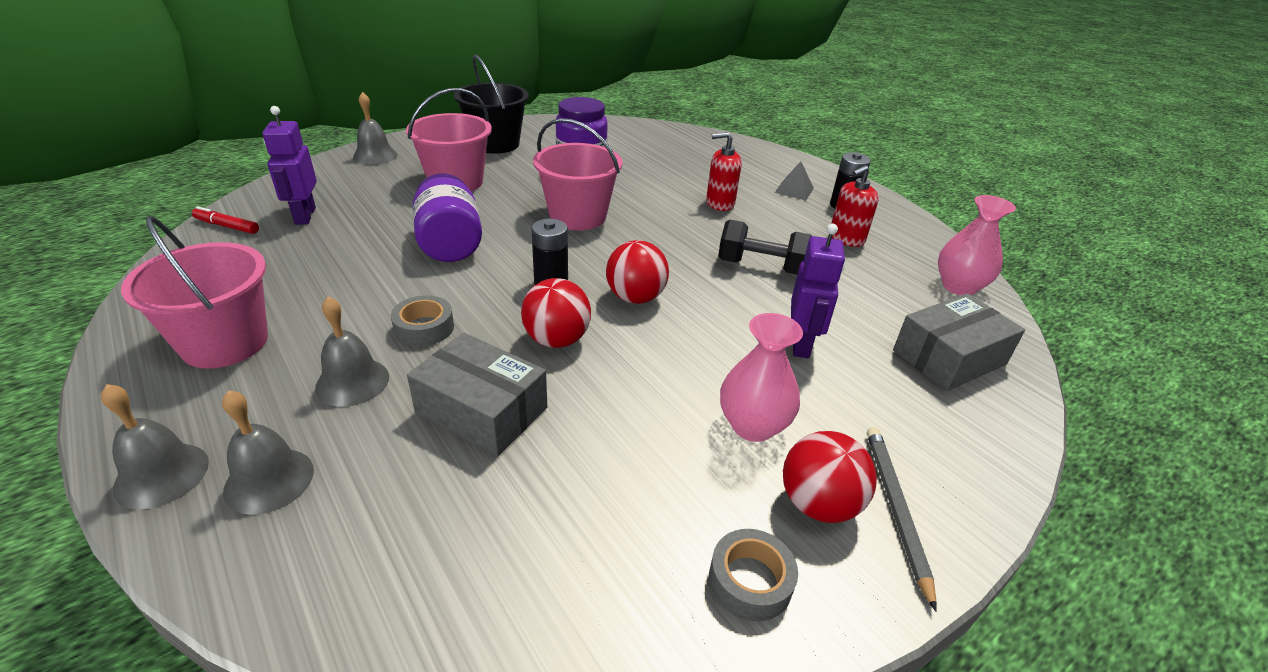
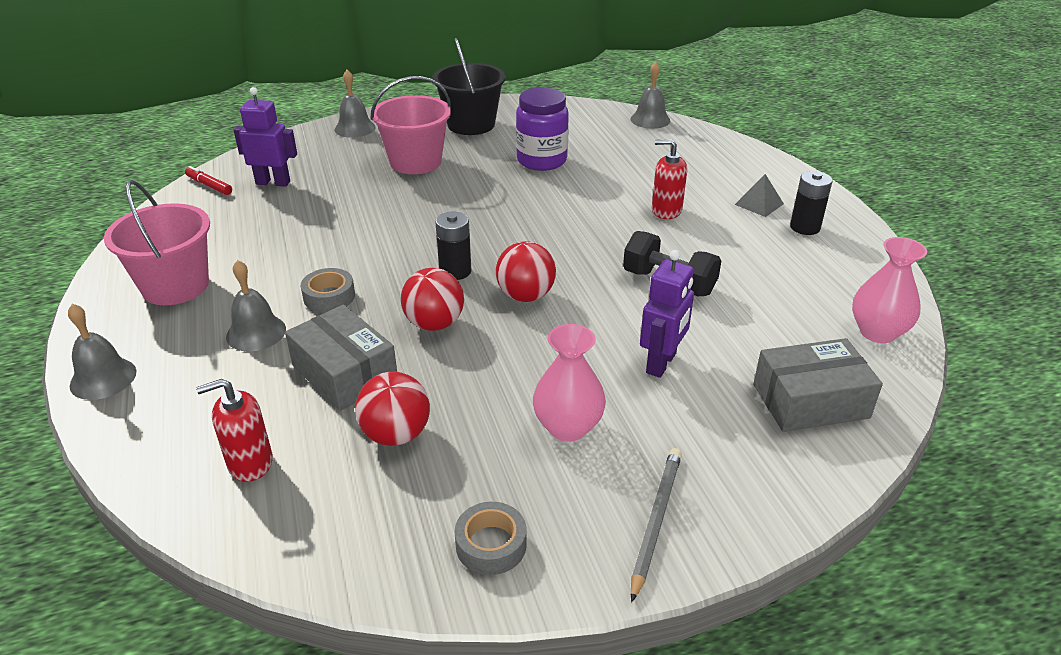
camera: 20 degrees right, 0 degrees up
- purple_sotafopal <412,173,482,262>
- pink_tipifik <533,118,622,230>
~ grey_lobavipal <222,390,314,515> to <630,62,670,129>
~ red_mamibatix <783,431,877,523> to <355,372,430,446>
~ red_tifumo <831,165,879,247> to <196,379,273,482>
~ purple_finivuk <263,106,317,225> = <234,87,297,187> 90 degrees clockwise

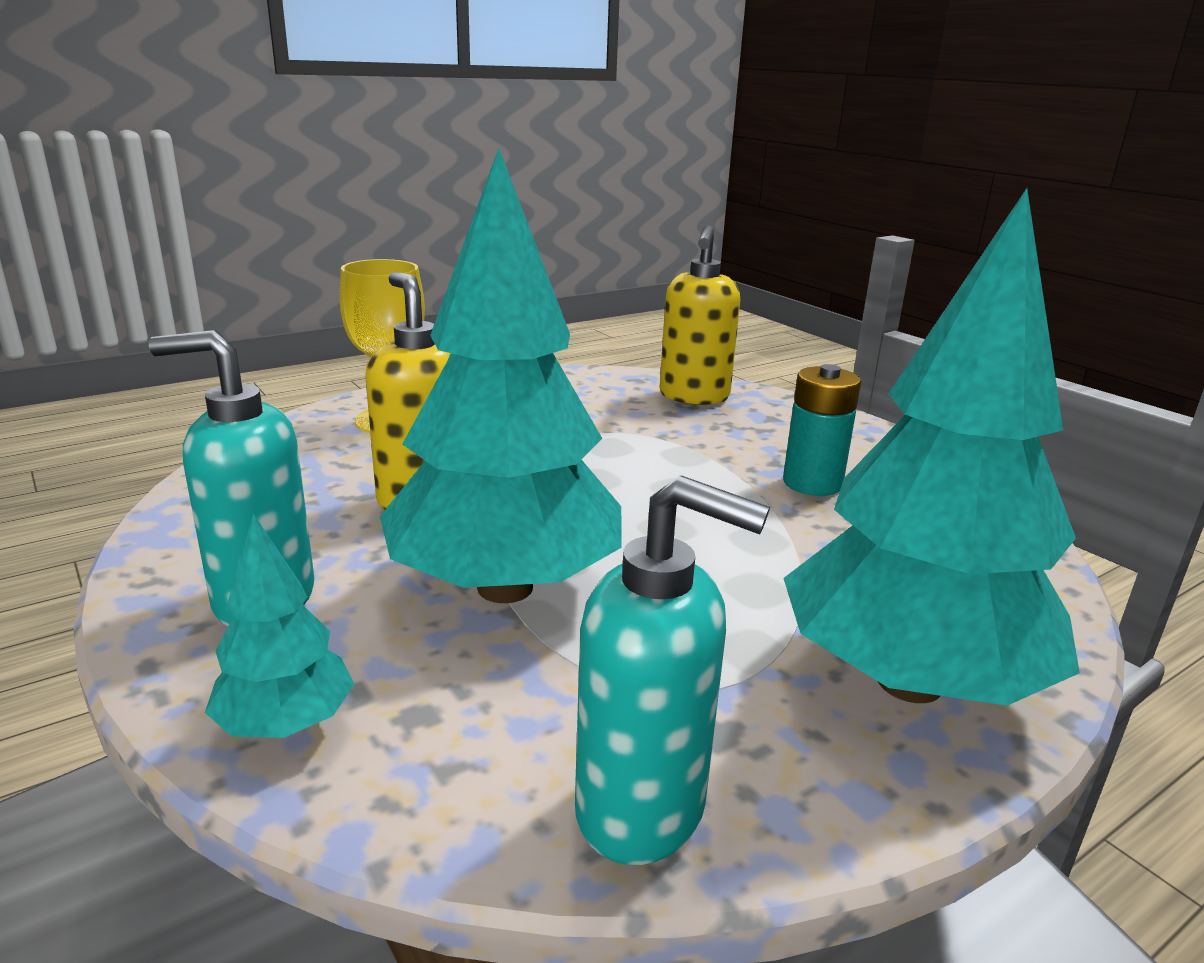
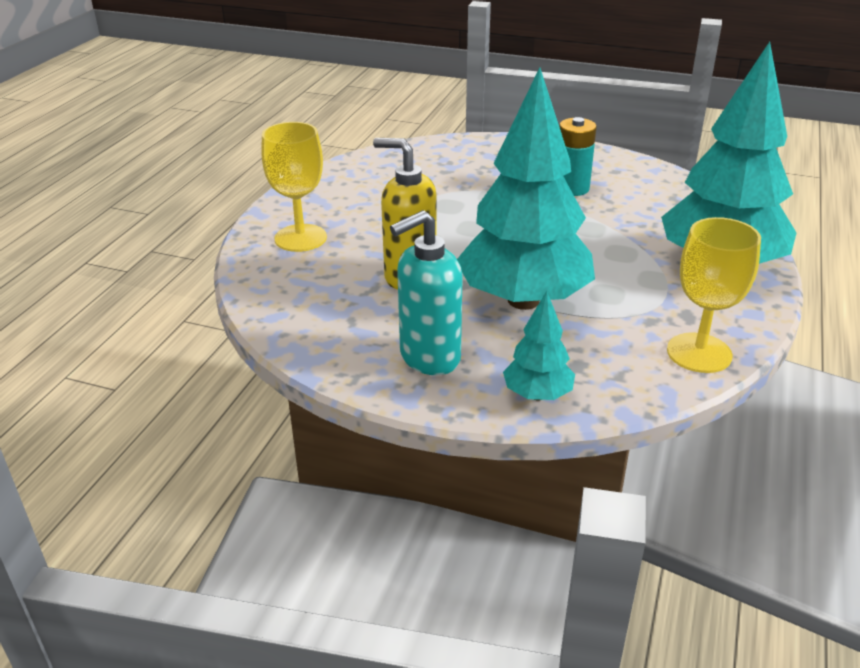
camera: 35 degrees left, 10 degrees up
- yellow_tifumo <660,225,740,405>
~ turquoise_tifumo <575,475,770,865> to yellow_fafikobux <667,217,761,373>

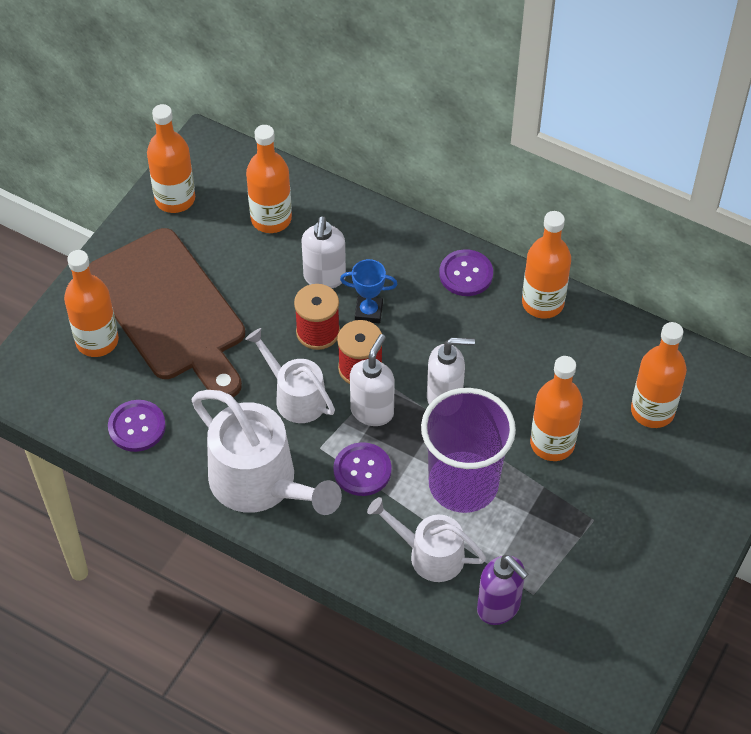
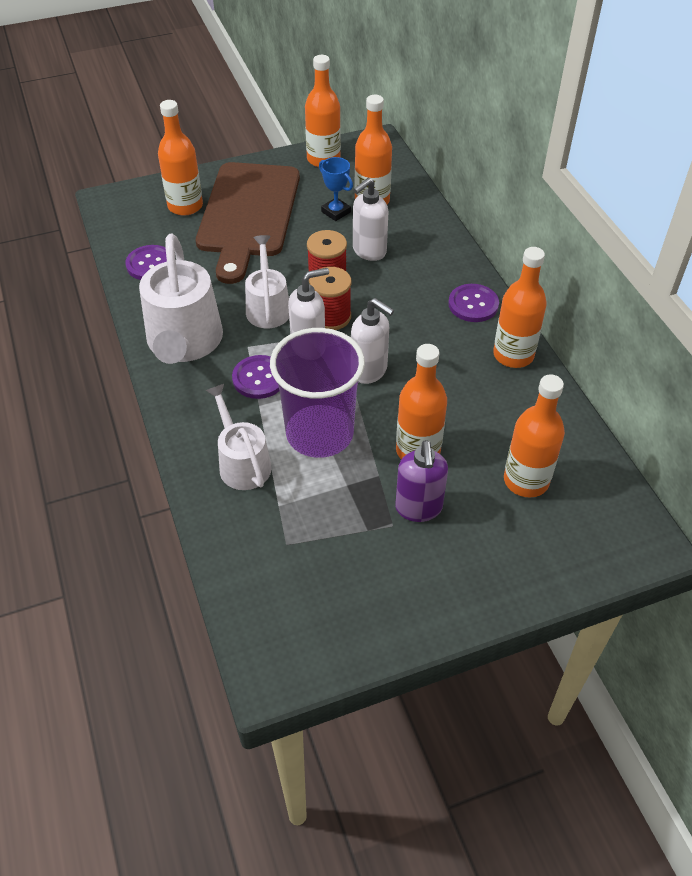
camera: 40 degrees right, 5 degrees down
~ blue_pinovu <340,259,397,323> to <319,157,353,221>
~ purple_tifumo <477,555,528,625> to <395,440,448,522>

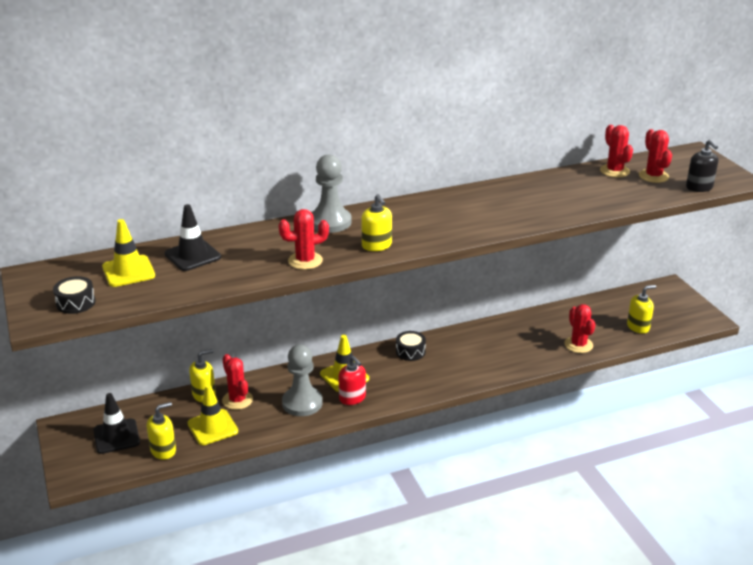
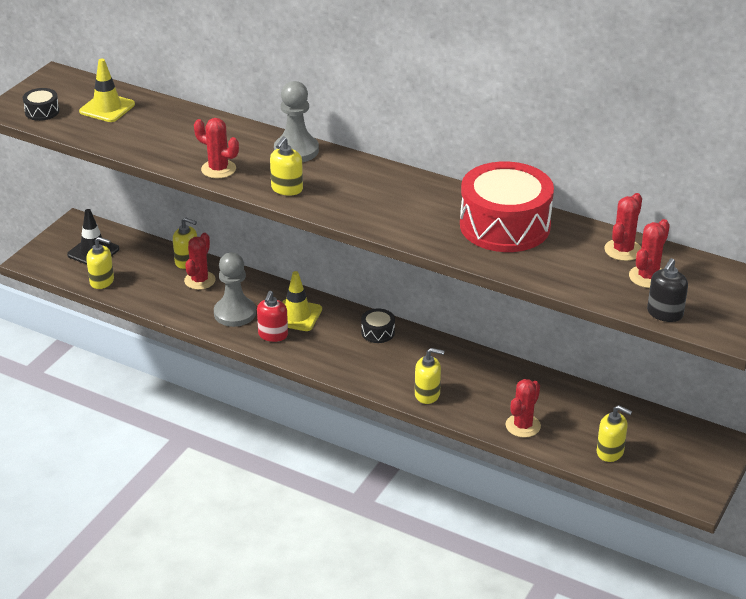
camera: 50 degrees right, 5 degrees up
- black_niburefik <165,204,221,271>
- yellow_niburefik <187,384,238,445>
+ yellow_tifumo <415,348,445,404>
+ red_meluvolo <460,161,554,252>

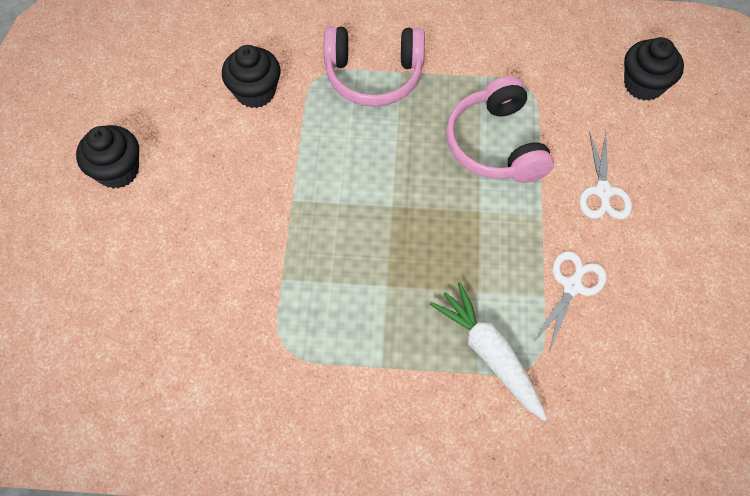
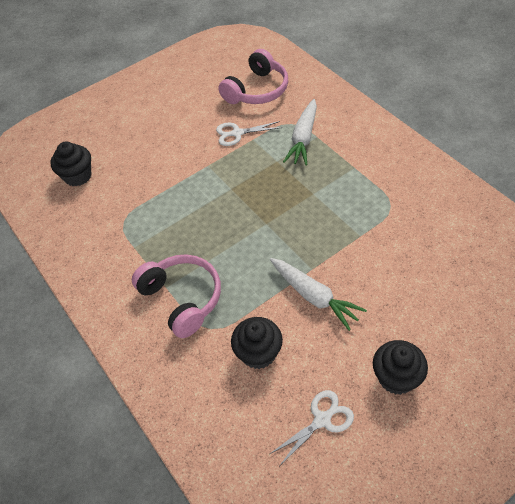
camera: 125 degrees left, 10 degrees down
+ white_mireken <270,258,367,331>
~ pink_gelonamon <446,76,554,183> to <218,49,288,104>
~ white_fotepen <579,131,632,219> to <270,390,354,465>

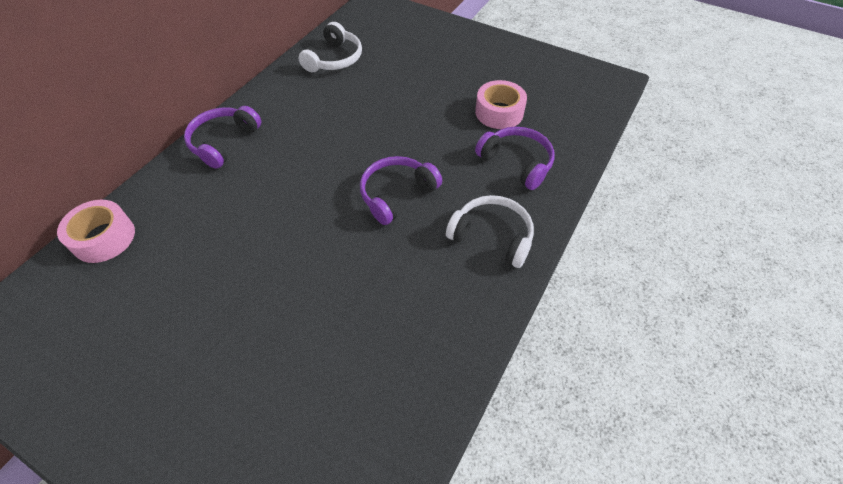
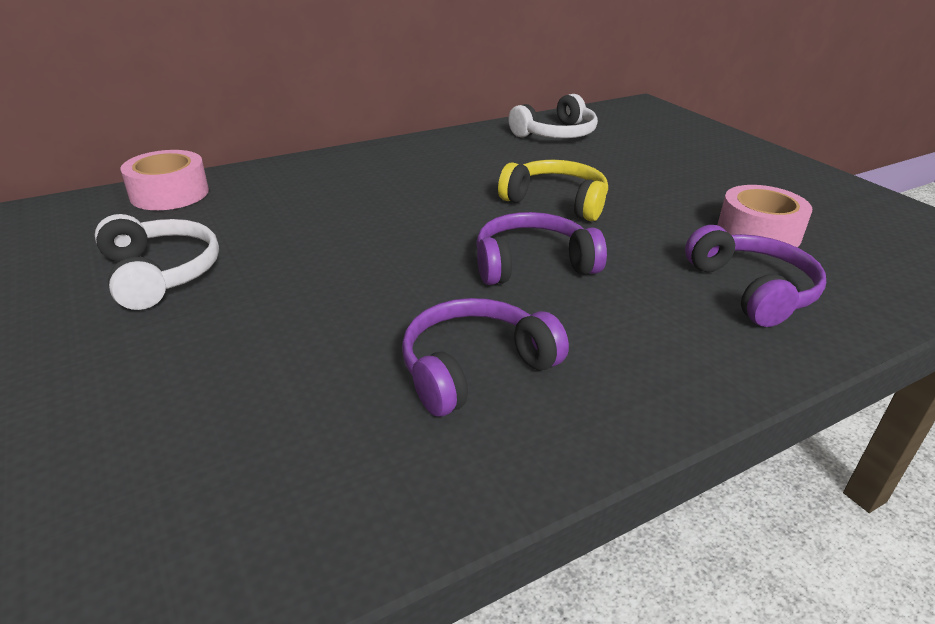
camera: 30 degrees right, 20 degrees down
+ yellow_gelonamon <498,160,608,221>
~ purple_gelonamon <184,106,262,169> to <402,298,569,416>
~ white_gelonamon <446,195,534,268> to <95,214,219,310>

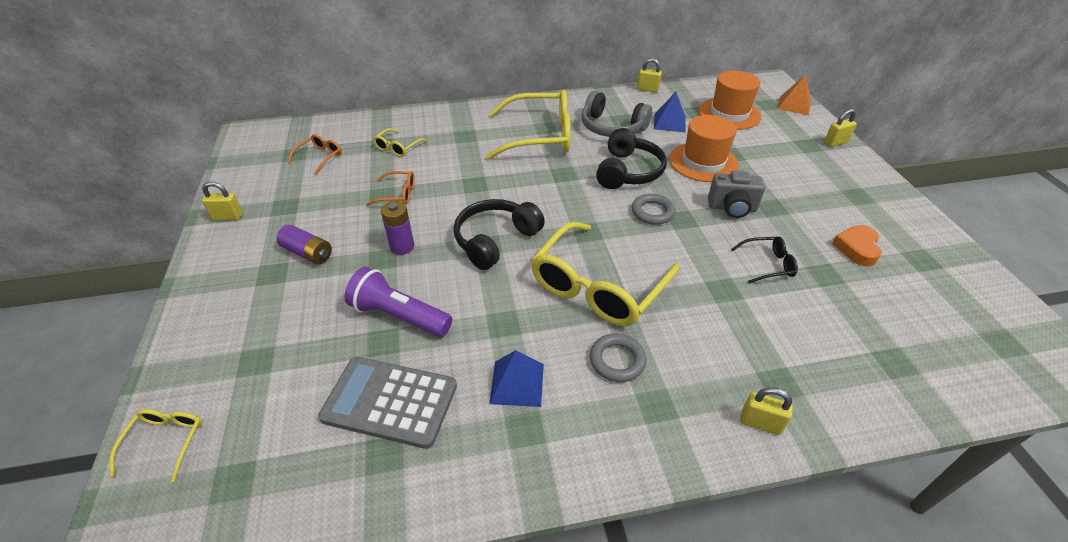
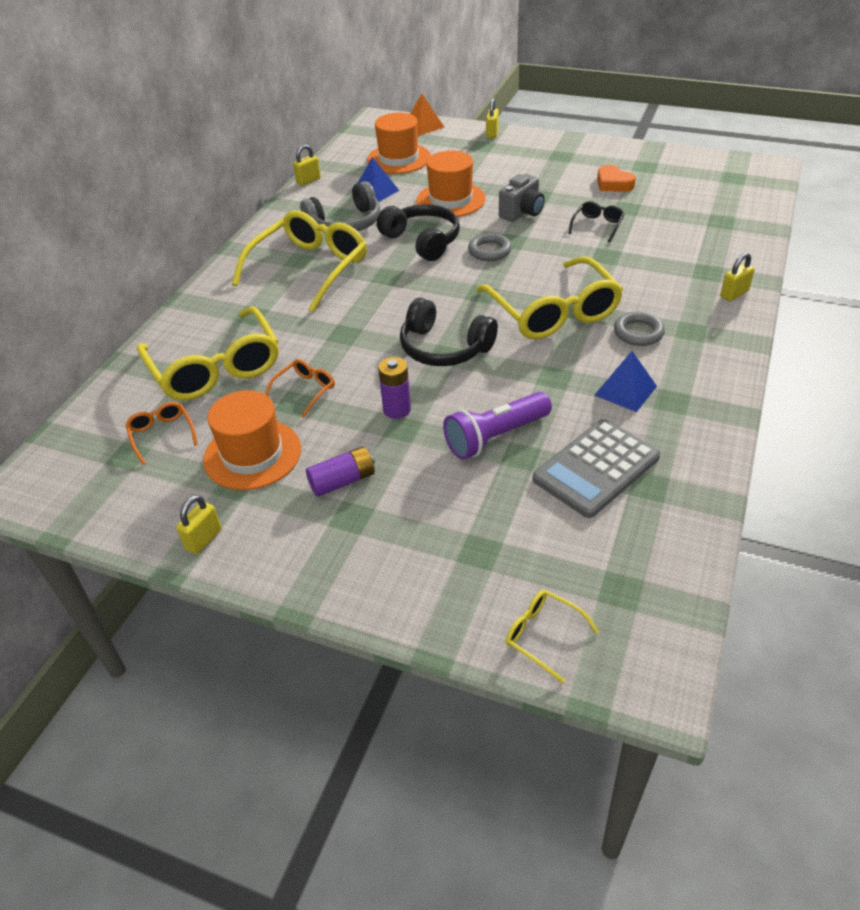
camera: 55 degrees left, 0 degrees up
+ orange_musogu <203,390,301,490>
~ black_gelonamon <453,199,545,270> = <400,298,498,366> 45 degrees counterclockwise
~ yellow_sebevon <373,128,427,157> = <137,306,278,401> x2.24

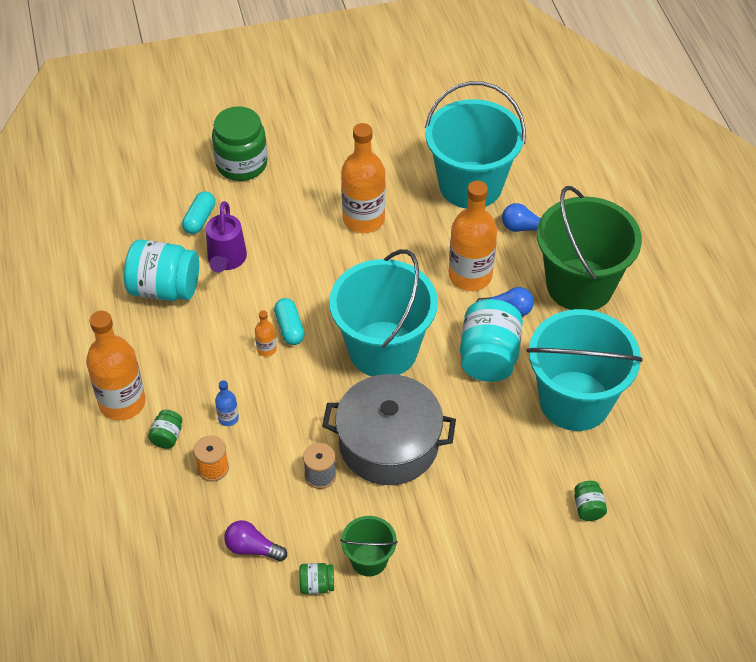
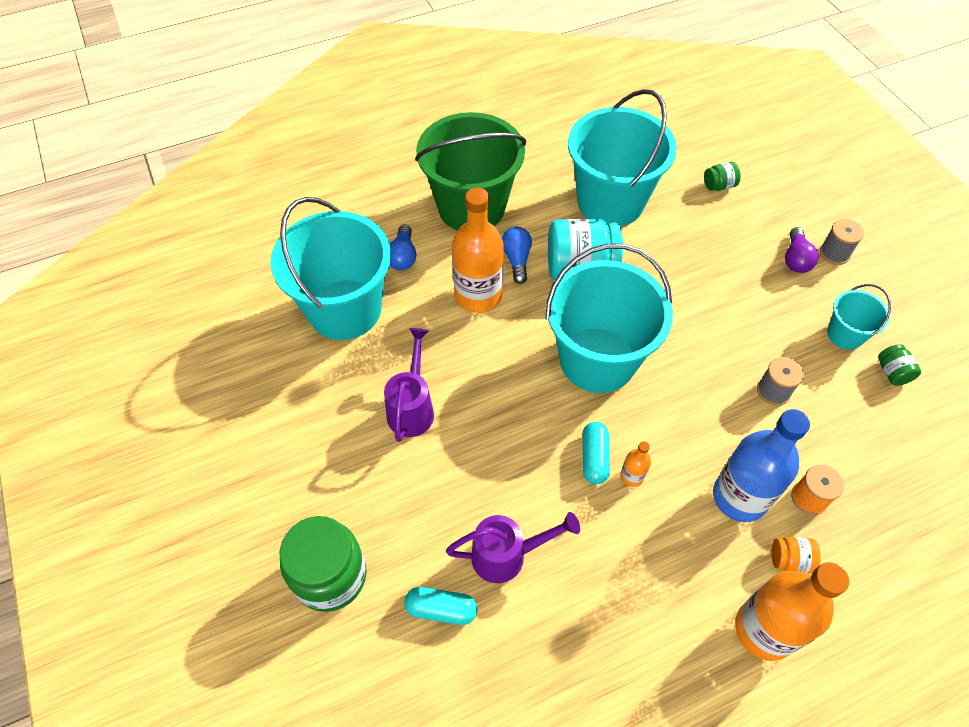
camera: 100 degrees left, 5 degrees up
- turquoise_sotafopal <124,239,199,301>
- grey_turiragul <322,374,456,485>
+ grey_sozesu <820,219,864,265>
~ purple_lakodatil <224,520,287,562> to <785,227,819,273>
~ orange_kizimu <341,123,386,233> to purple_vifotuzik <384,328,434,442>
~ green_sotafopal <148,410,182,449> to orange_sotafopal <771,537,821,574>
~ green_tipifik <340,516,398,577> to turquoise_tipifik <827,284,891,350>
~ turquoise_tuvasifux <274,298,305,345> = <582,422,610,484> 60 degrees counterclockwise
~ blue_kizimu <215,380,239,426> = <713,409,810,522> x2.30

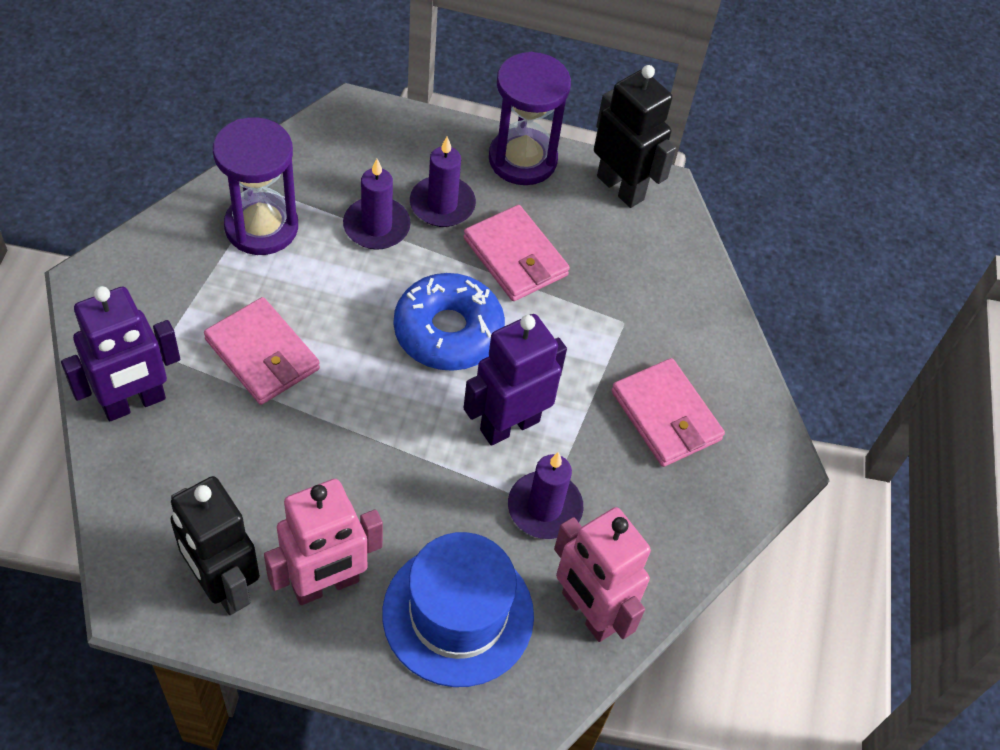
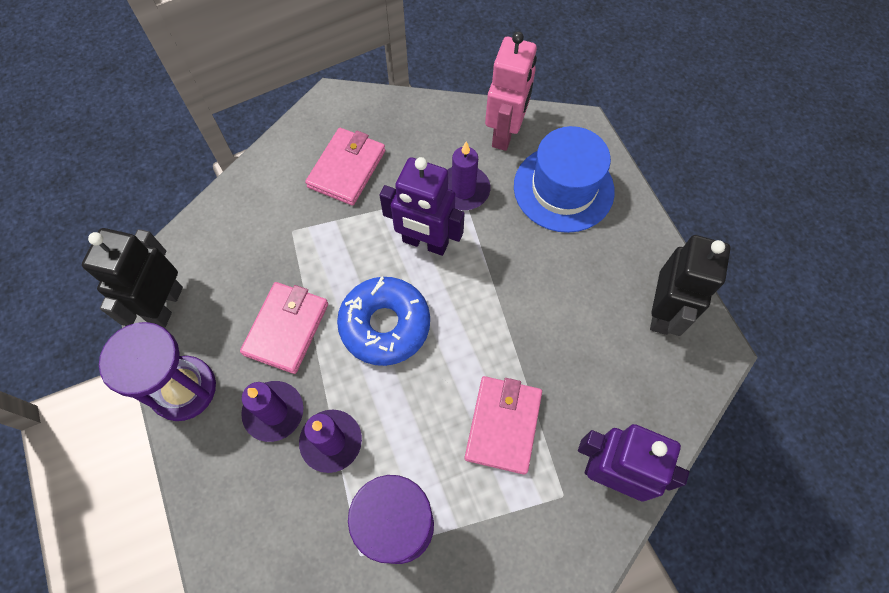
camera: 120 degrees left, 10 degrees up
- pink_finivuk <264,479,383,605>

